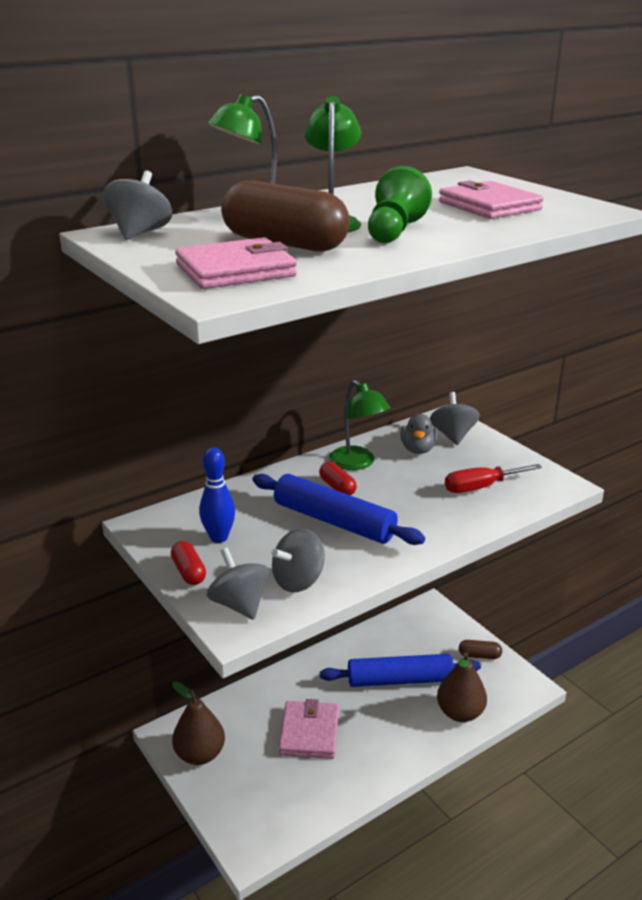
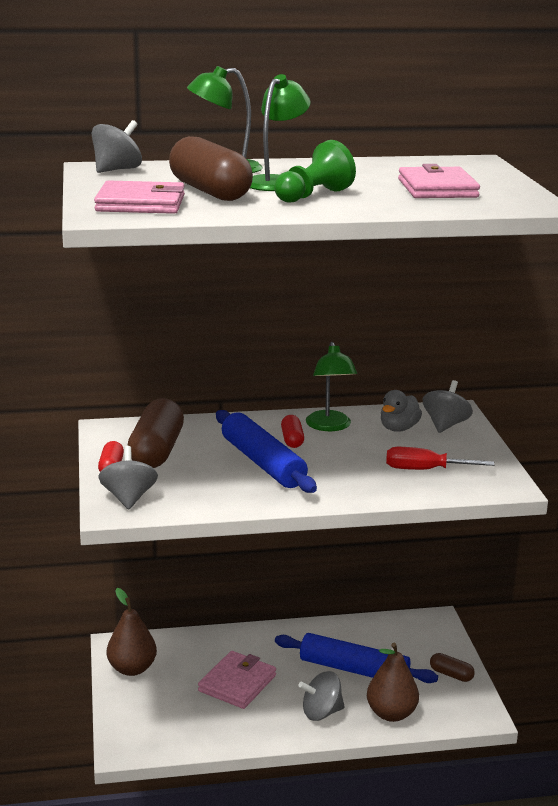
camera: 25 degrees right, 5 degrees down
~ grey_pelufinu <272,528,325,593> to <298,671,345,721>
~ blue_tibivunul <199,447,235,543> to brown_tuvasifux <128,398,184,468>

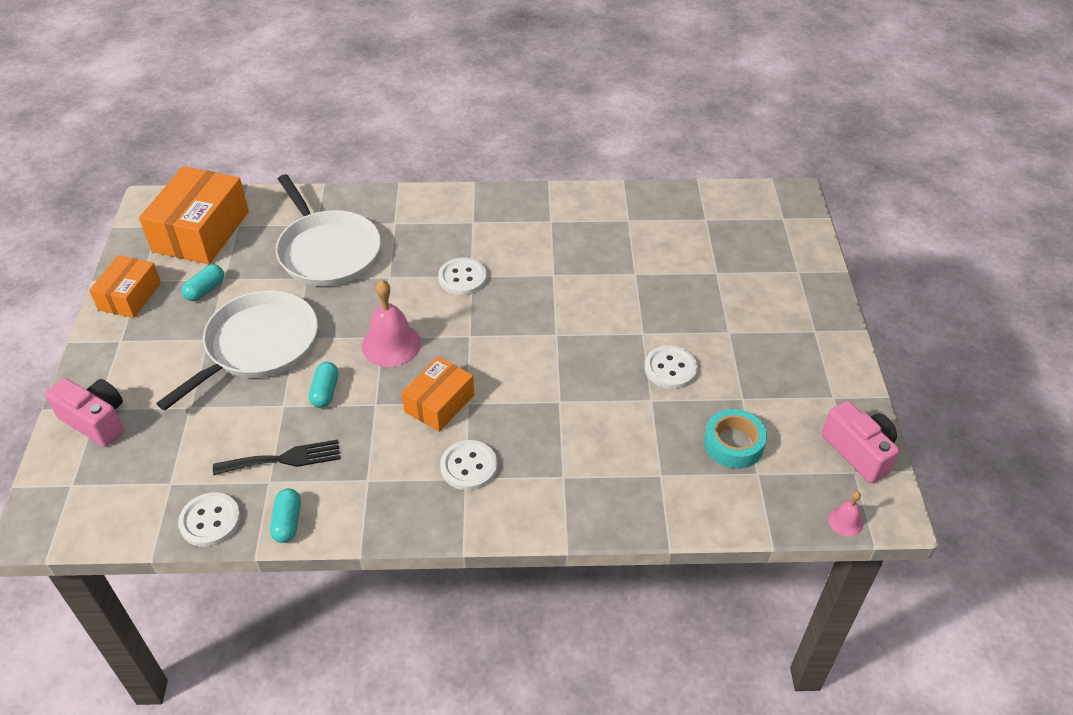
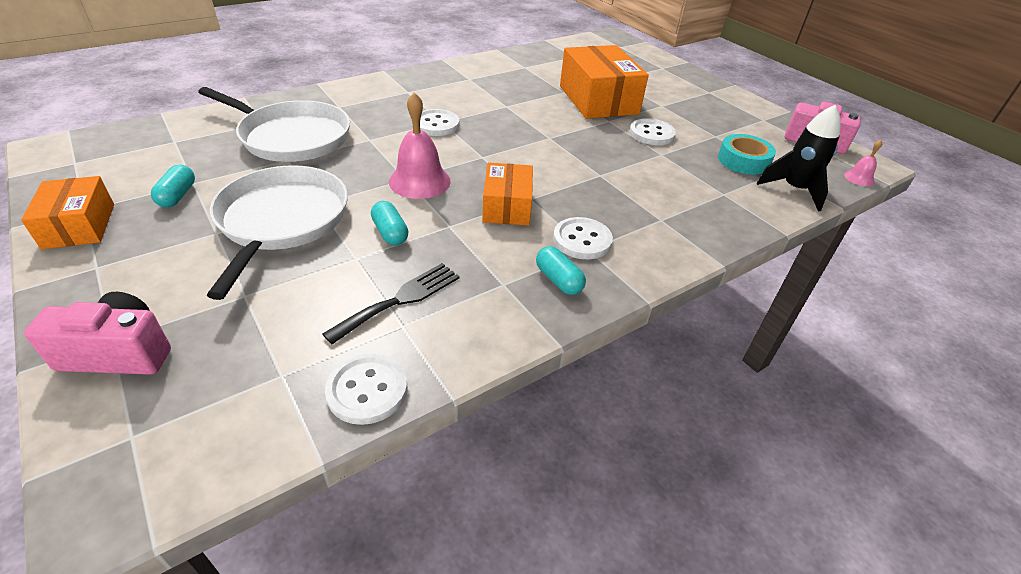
camera: 35 degrees left, 5 degrees down
+ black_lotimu <757,105,841,212>
~ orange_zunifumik <139,166,249,264> to <560,45,649,119>
~ turquoise_tuvasifux <270,488,301,543> to <536,246,586,295>

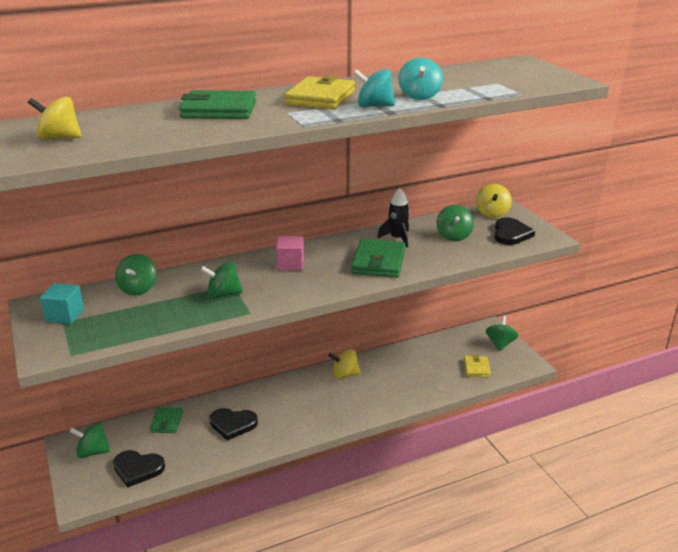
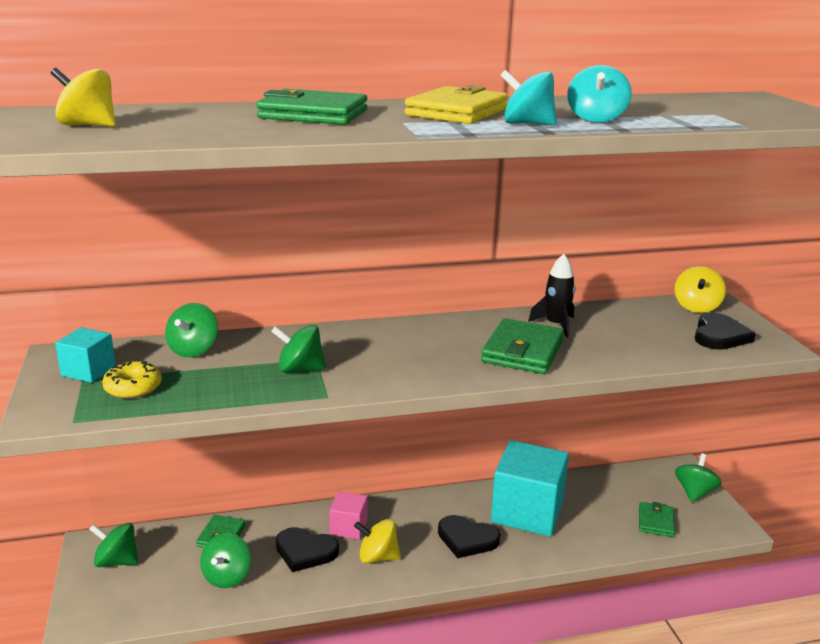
camera: 10 degrees right, 5 degrees down
+ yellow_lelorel <102,361,162,399>
+ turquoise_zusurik <491,440,569,537>
~ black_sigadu <113,450,165,488> to <438,515,500,558>
~ pink_zusurik <276,236,304,270> to <329,492,368,539>
~ yellow_pelufinu <328,349,360,379> to <354,519,401,563>
~ green_pelufinu <436,205,474,241> to <200,533,251,588>
~ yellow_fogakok <464,355,491,378> to green_fogakok <639,502,675,537>

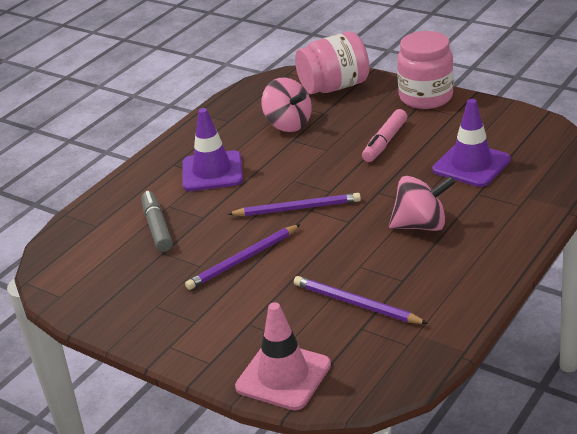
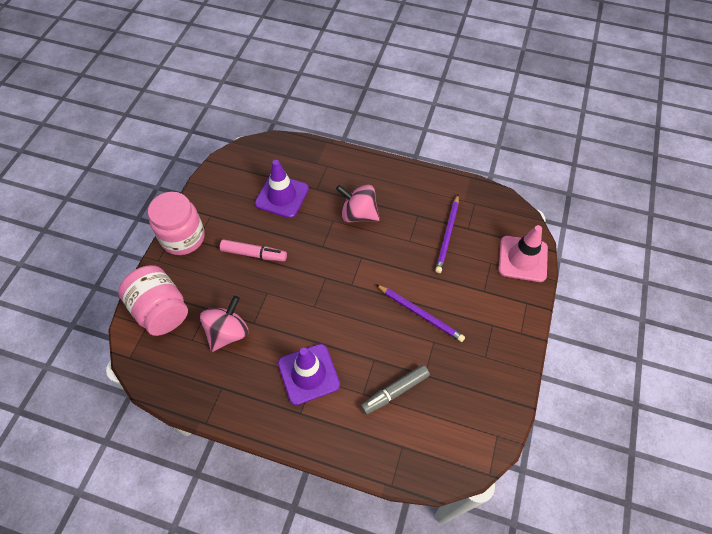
camera: 110 degrees left, 25 degrees up
- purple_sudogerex <228,193,361,216>
~ pink_pelufinu <389,176,456,231> = <336,185,380,222> 45 degrees counterclockwise

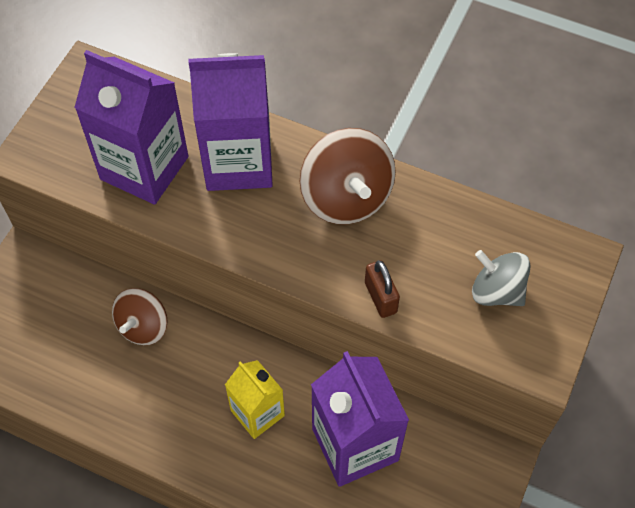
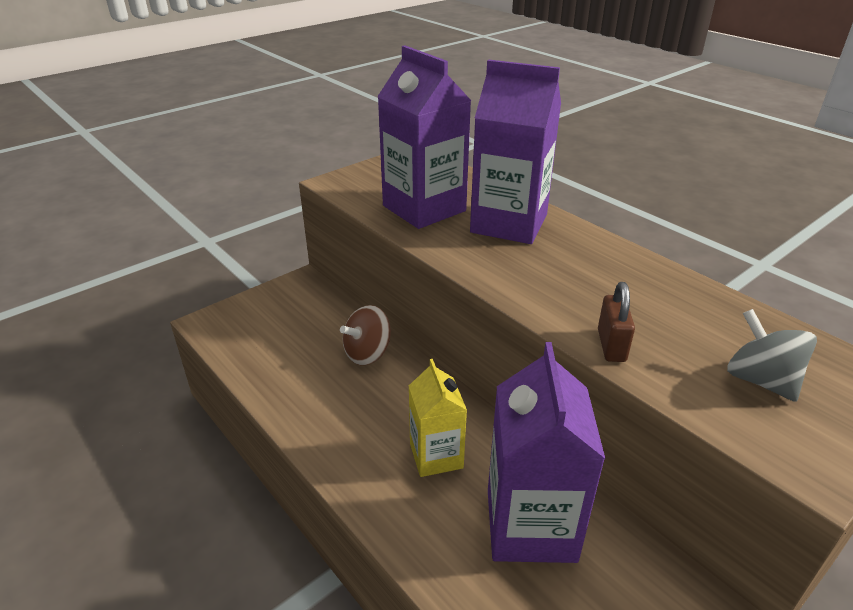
camera: 25 degrees right, 25 degrees down
- brown_pelufinu <300,128,396,224>

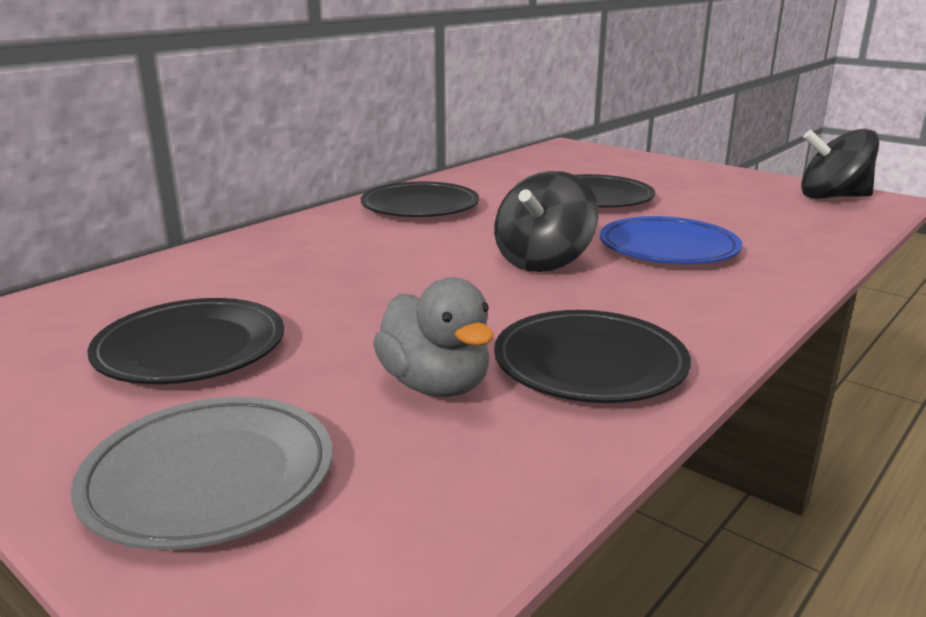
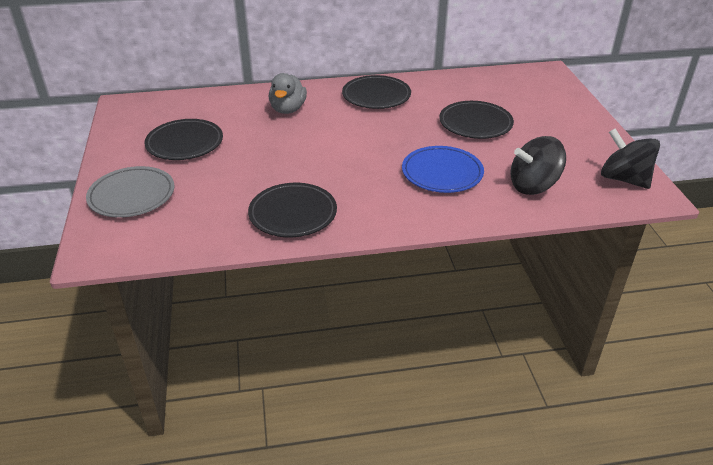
camera: 40 degrees right, 15 degrees up
~ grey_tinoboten <373,277,494,397> to <269,73,307,114>
~ black_pelufinu <494,171,598,272> to <510,136,566,195>

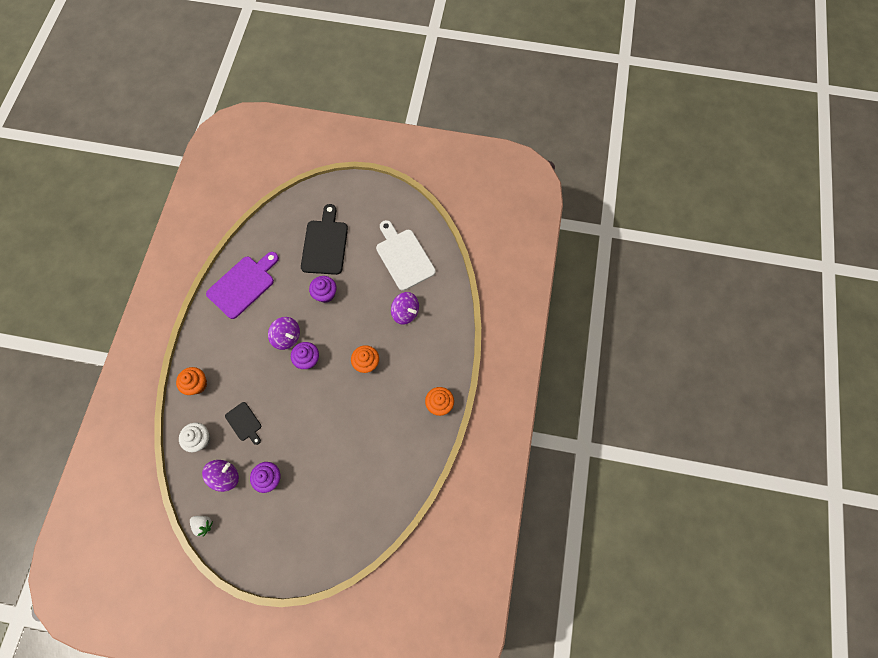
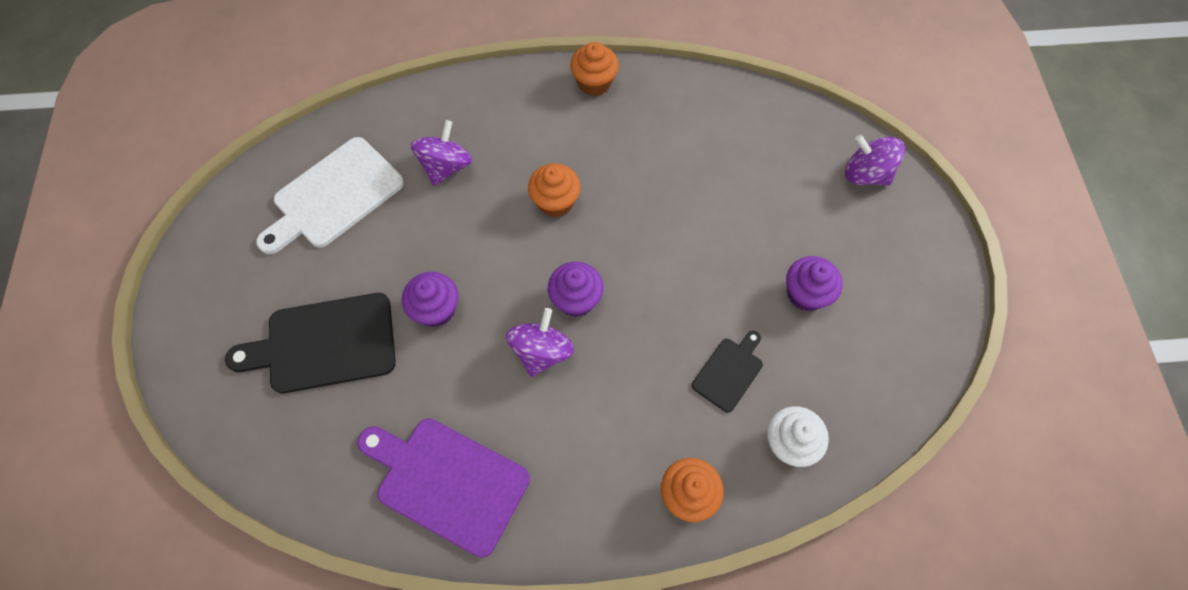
camera: 105 degrees left, 5 degrees down
- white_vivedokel <190,516,213,537>
~ purple_pelufinu <202,460,239,492> to <845,135,905,185>

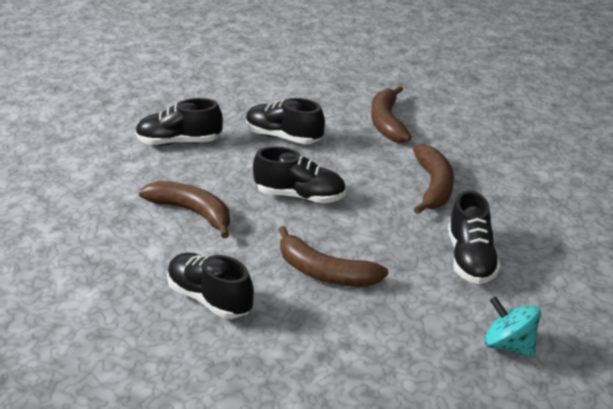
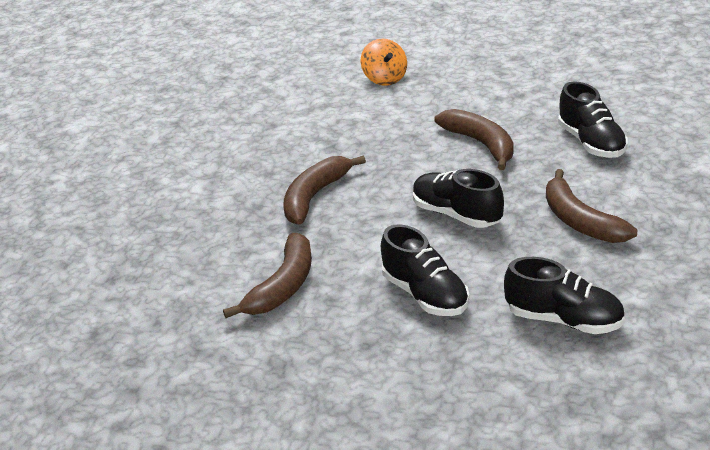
camera: 150 degrees left, 0 degrees up
- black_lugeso <448,190,501,284>
~ turquoise_pelufinu <484,296,541,357> to orange_pelufinu <361,39,407,86>

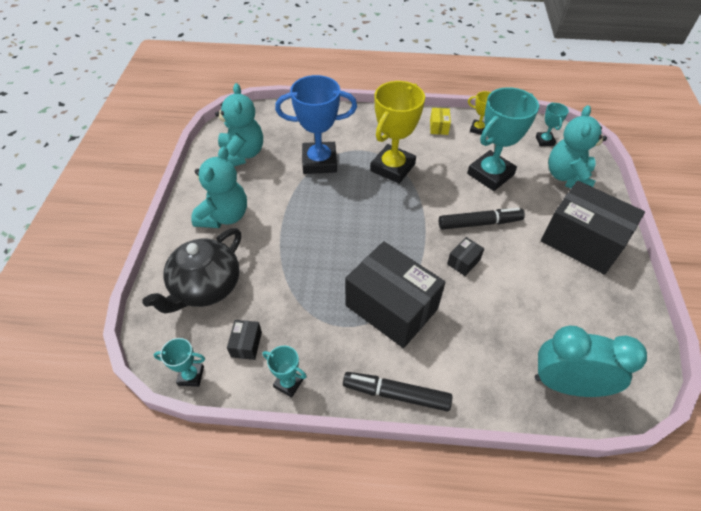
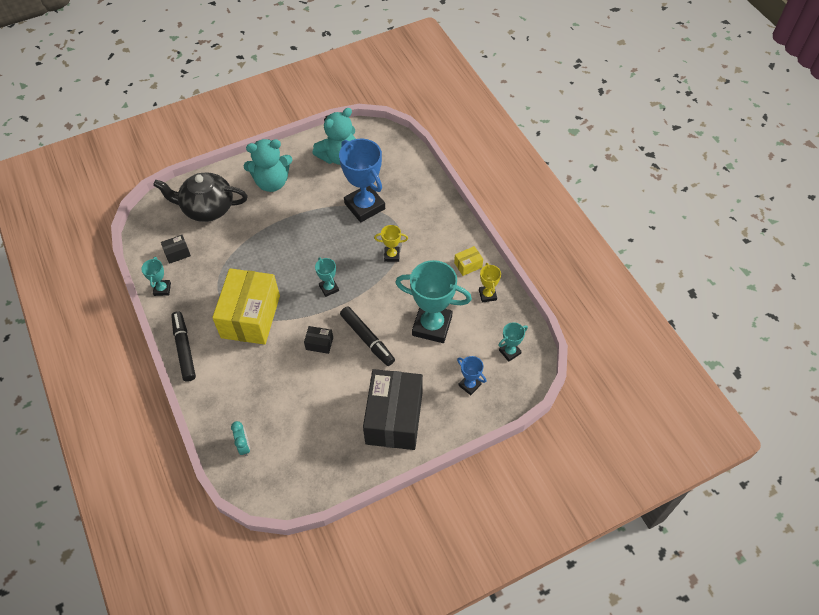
camera: 60 degrees right, 5 degrees up
~ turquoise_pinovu <154,338,205,387> to <315,257,339,297>
~ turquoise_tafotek <548,105,607,188> to blue_pinovu <457,356,486,395>
~ black_zunifumik <345,241,446,348> to yellow_zunifumik <212,268,280,345>
~ yellow_pinovu <370,81,425,184> = <374,225,408,262> x0.48
~ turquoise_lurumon <535,325,647,397> = <231,421,250,456> x0.46

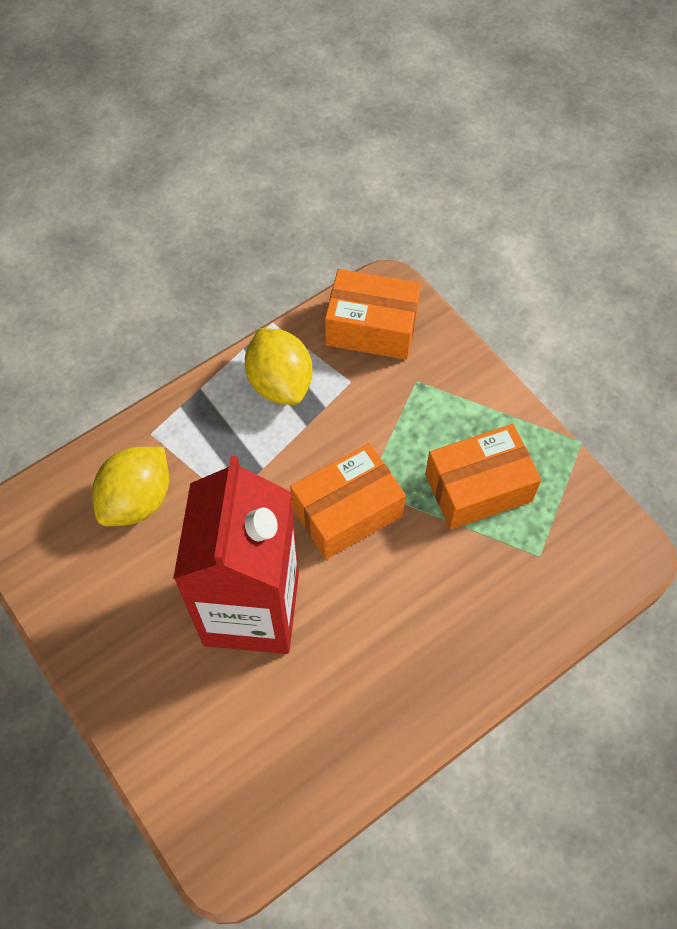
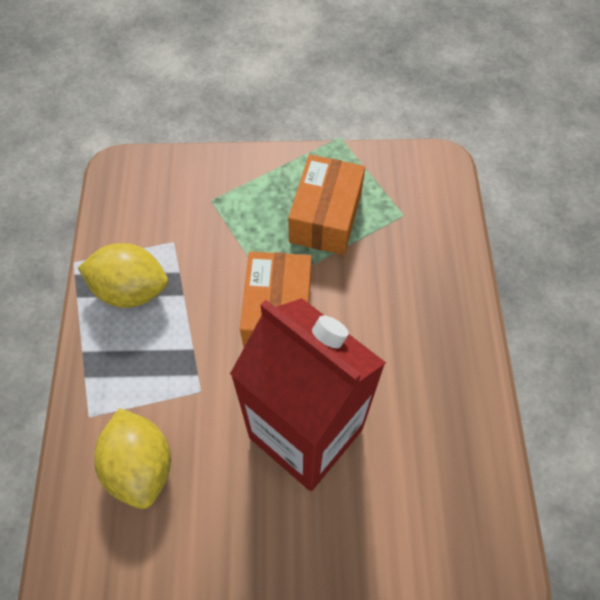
camera: 55 degrees left, 0 degrees up
- orange_zunifumik <325,269,421,360>

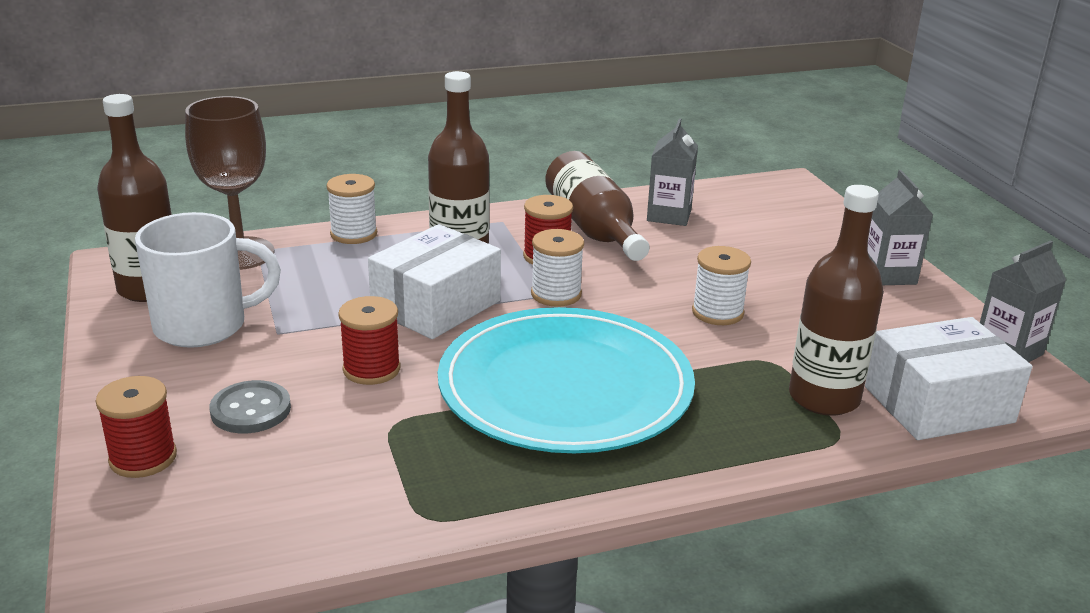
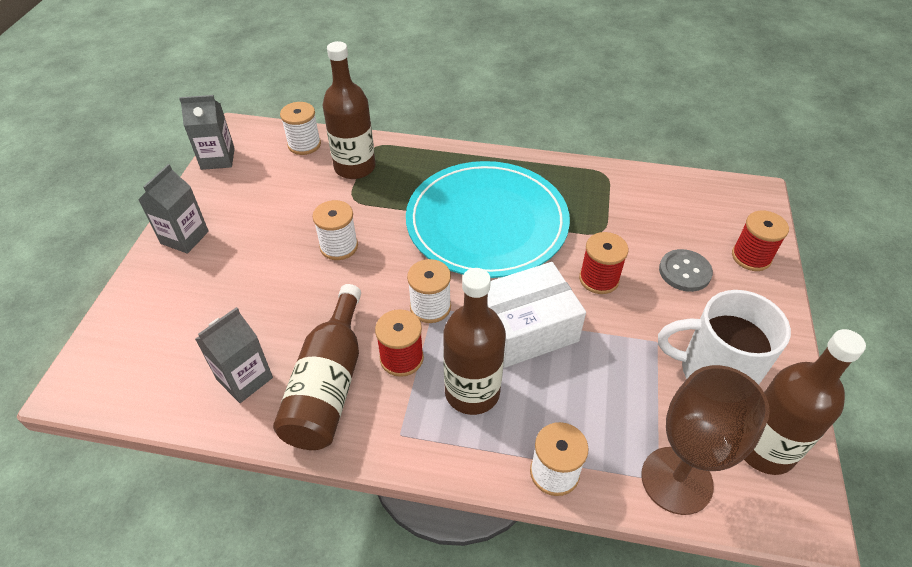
camera: 150 degrees left, 20 degrees up
~ white_zunifumik <865,317,1032,440> to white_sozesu <280,102,321,155>

